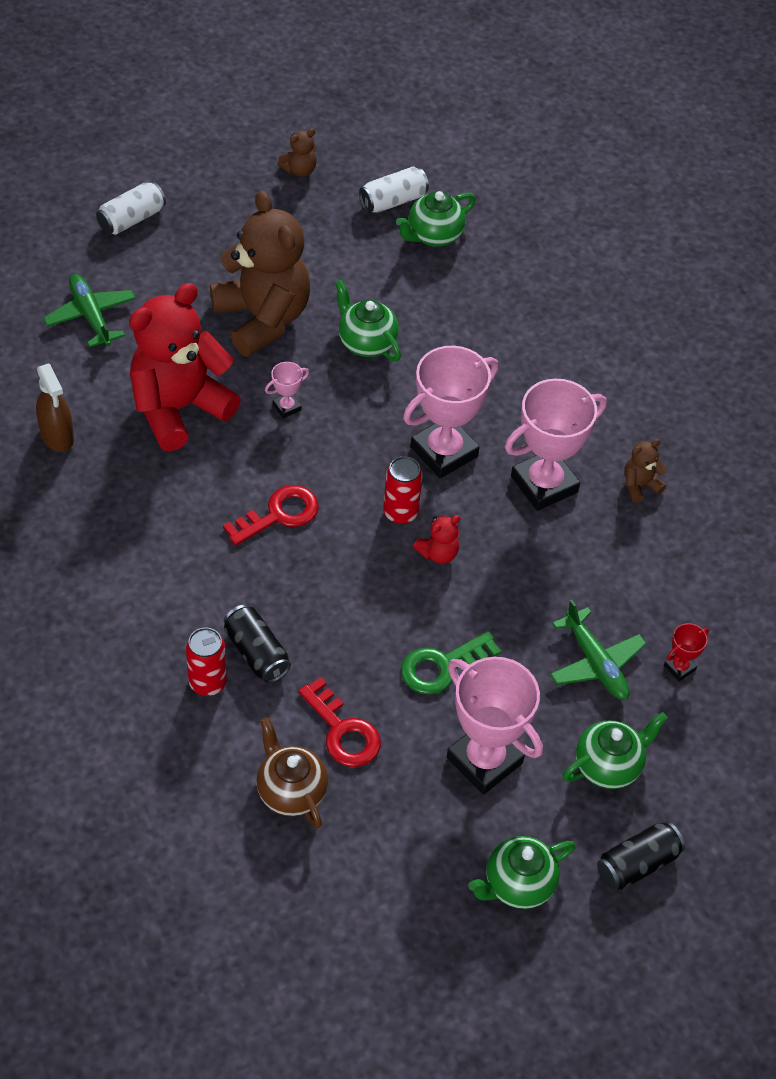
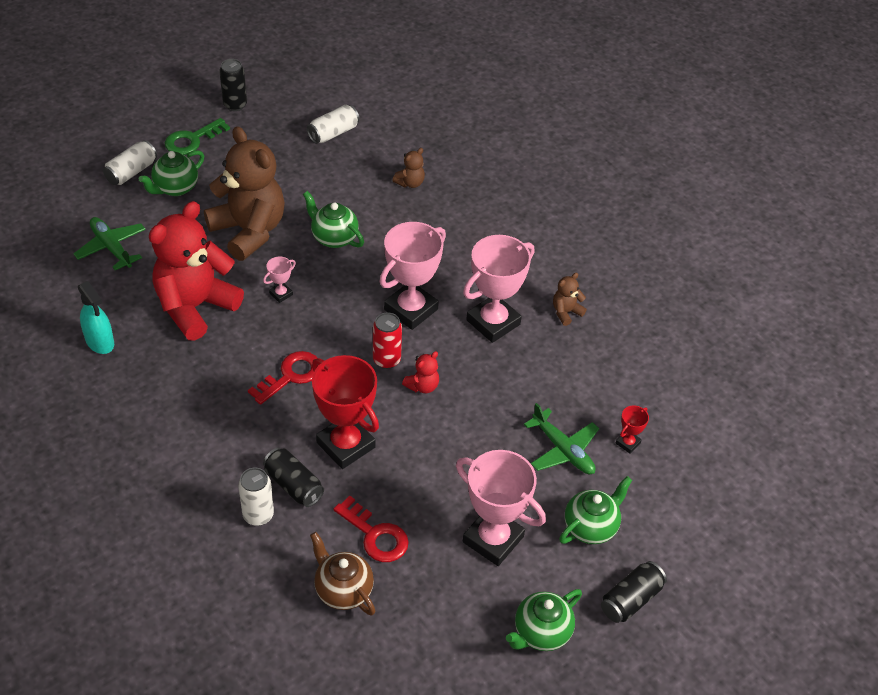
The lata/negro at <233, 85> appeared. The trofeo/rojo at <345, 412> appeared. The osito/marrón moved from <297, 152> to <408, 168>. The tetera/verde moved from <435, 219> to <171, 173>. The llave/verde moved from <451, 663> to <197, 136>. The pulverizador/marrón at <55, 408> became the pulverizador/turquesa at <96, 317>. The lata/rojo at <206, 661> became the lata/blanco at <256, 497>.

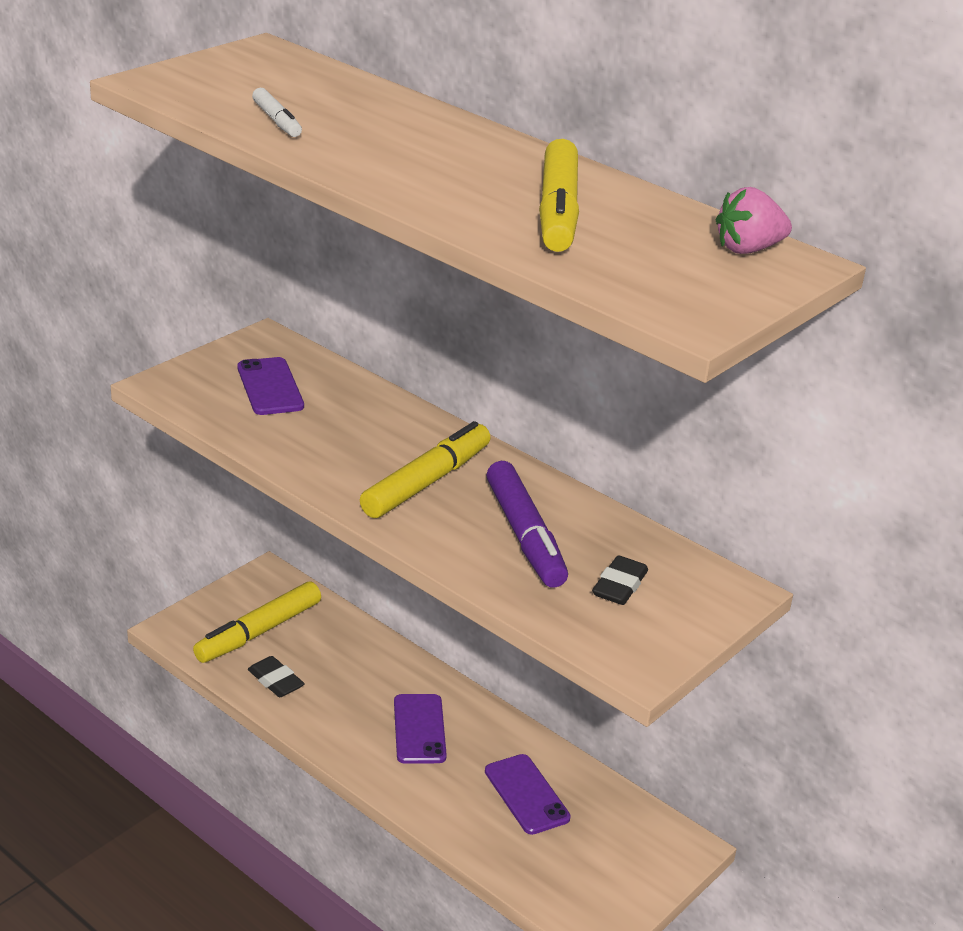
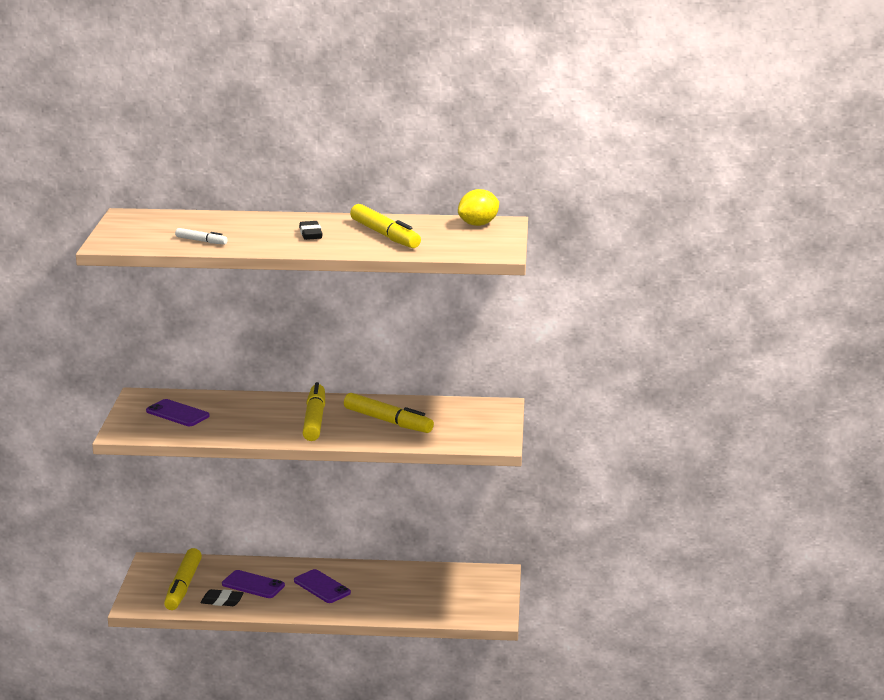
The móvil/morado moved from <528, 794> to <253, 584>. The goma de borrar/negro moved from <620, 580> to <311, 230>. The fresa/rosa at <754, 220> was replaced by the limón/amarillo at <478, 207>. The rotulador/morado at <527, 524> became the rotulador/amarillo at <389, 413>.

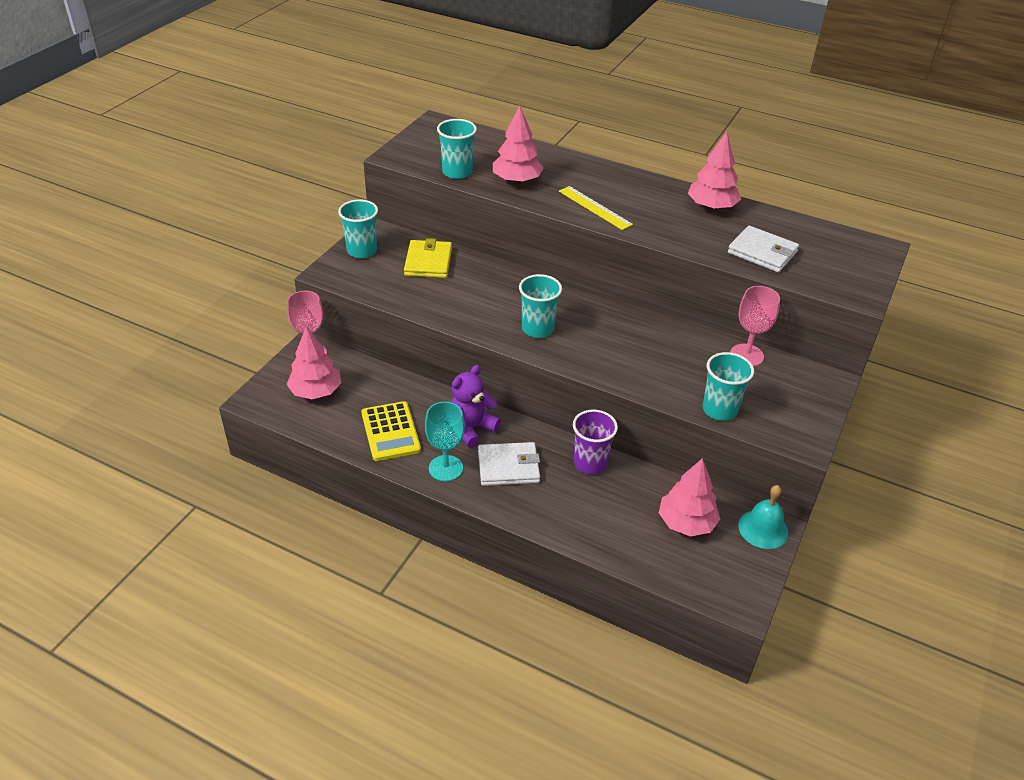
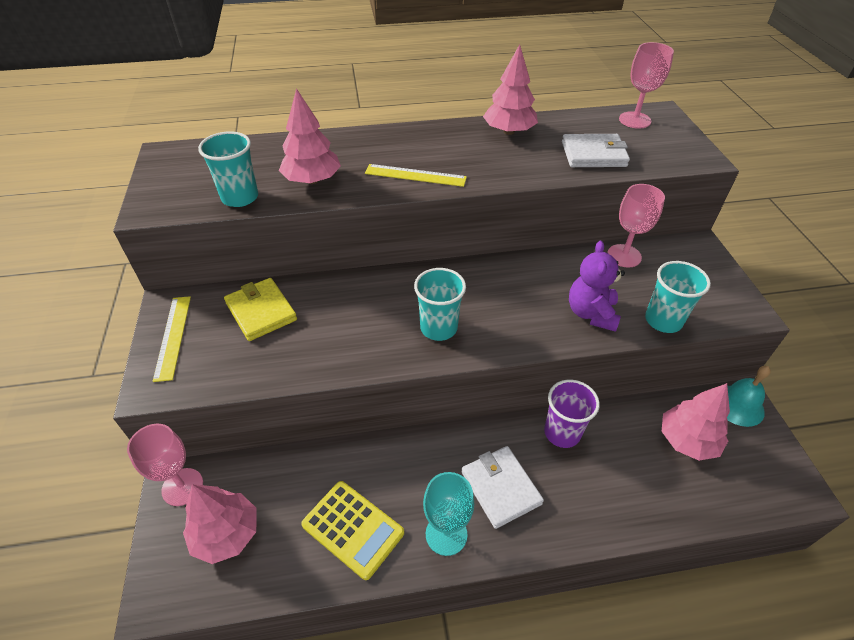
The copa/rosa at <646, 85> appeared. The osito/morado moved from <476, 406> to <597, 286>. The vaso/turquesa at <358, 228> was replaced by the regla/amarillo at <172, 339>. The cartera/blanco at <509, 464> turned 75 degrees counterclockwise.

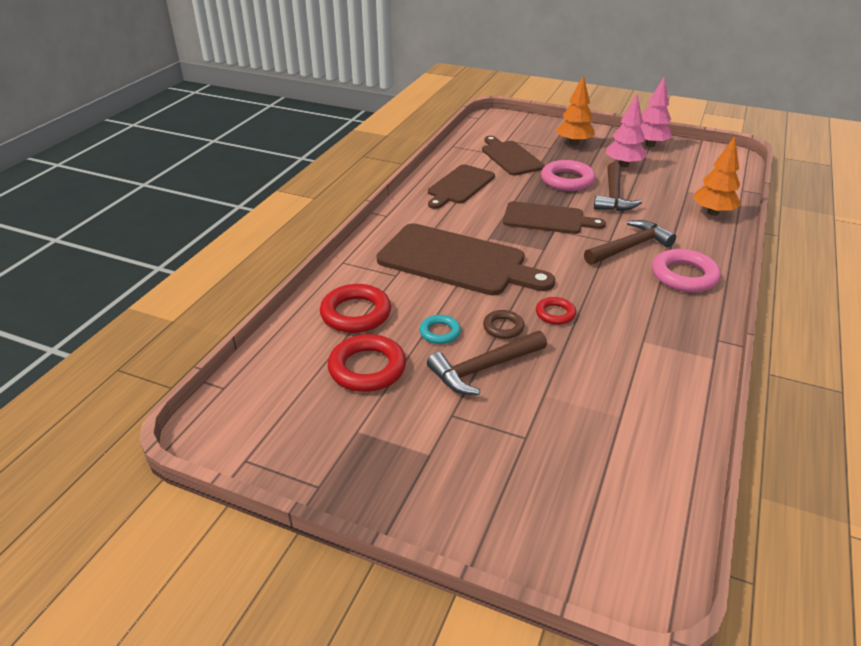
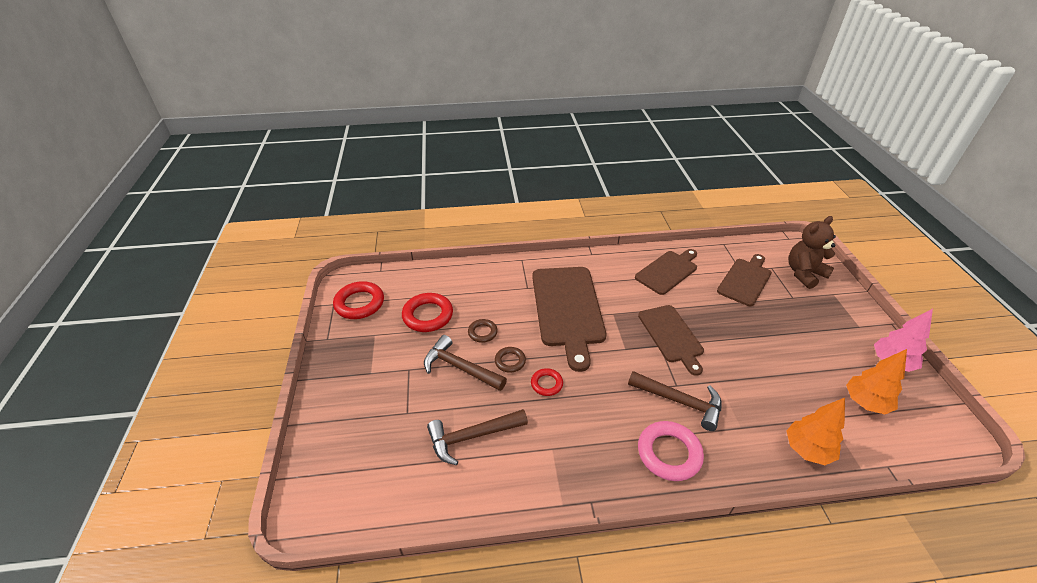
The anillo/rosa at <568, 175> disappeared. The árbol/rosa at <626, 130> disappeared. The osito/marrón at <812, 252> appeared. The anillo/rojo moved from <355, 308> to <358, 300>. The árbol/naranja moved from <575, 110> to <876, 382>. The martillo/marrón moved from <618, 186> to <477, 437>. The anillo/turquesa at <440, 329> became the anillo/marrón at <483, 331>. The tabla de cortar/marrón at <461, 186> turned 135 degrees clockwise.

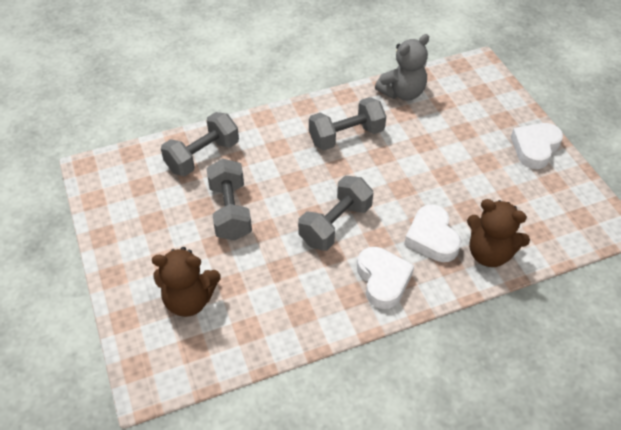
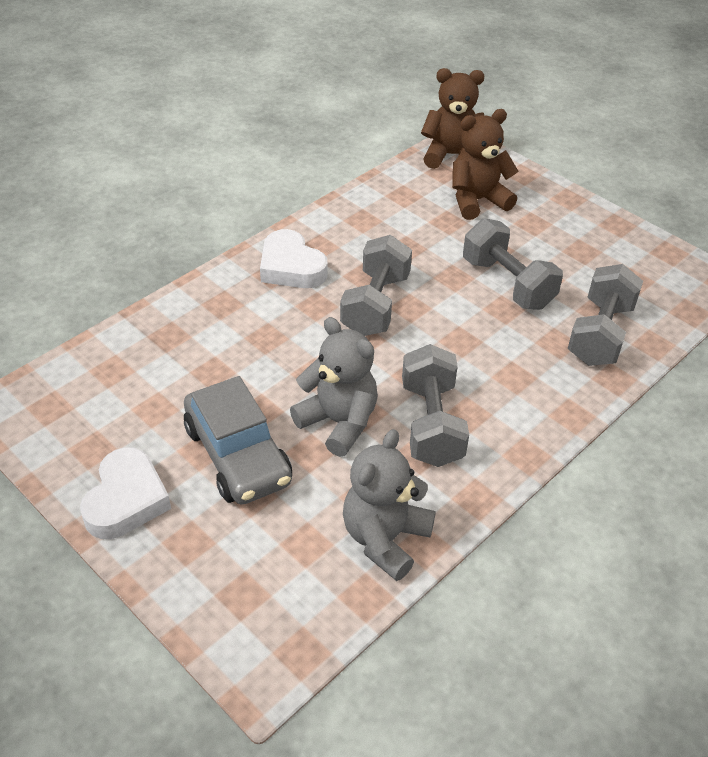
The corazón/blanco at <432, 233> disappeared. The coche/gris at <238, 440> appeared. The osito/gris at <334, 387> appeared. The osito/marrón moved from <498, 233> to <452, 118>. The mancuerna/gris at <347, 123> turned 45 degrees counterclockwise.

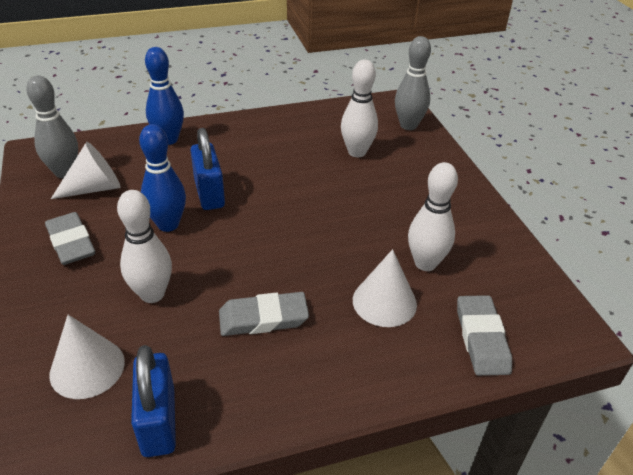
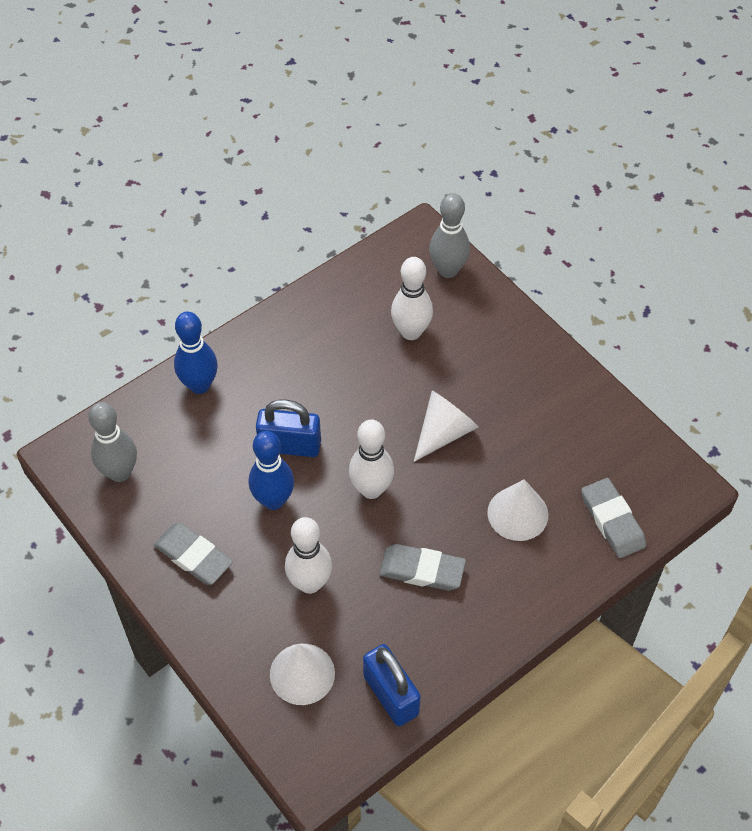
The cono/blanco moved from <86, 170> to <446, 426>. The bolo/blanco moved from <433, 216> to <371, 459>. The candado/azul at <207, 169> turned 45 degrees counterclockwise. The goma de borrar/gris at <264, 314> turned 45 degrees clockwise.

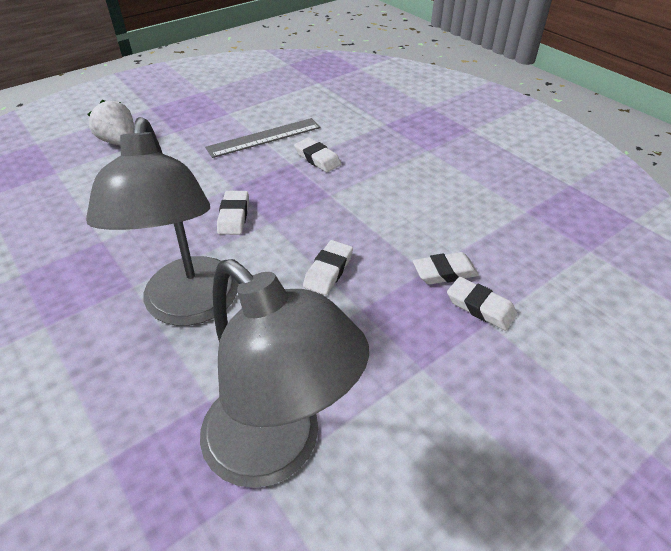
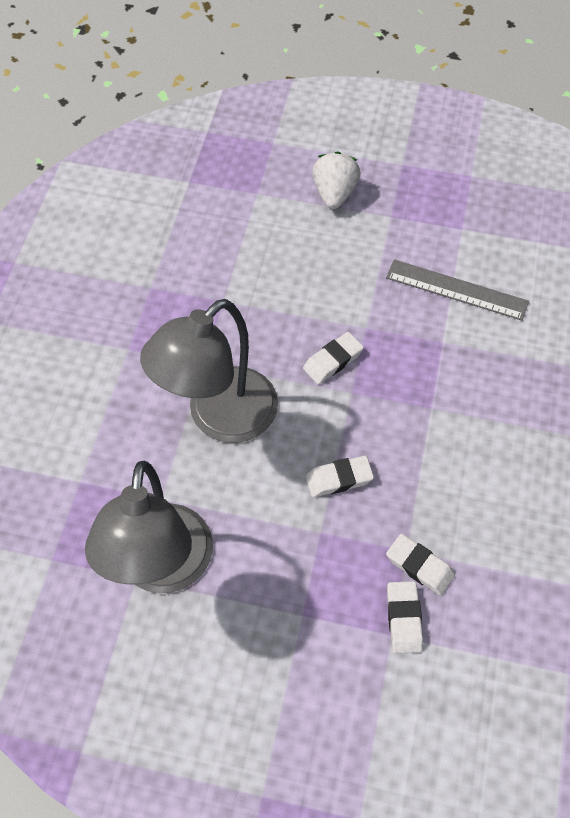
The goma de borrar/blanco at <317, 155> disappeared.

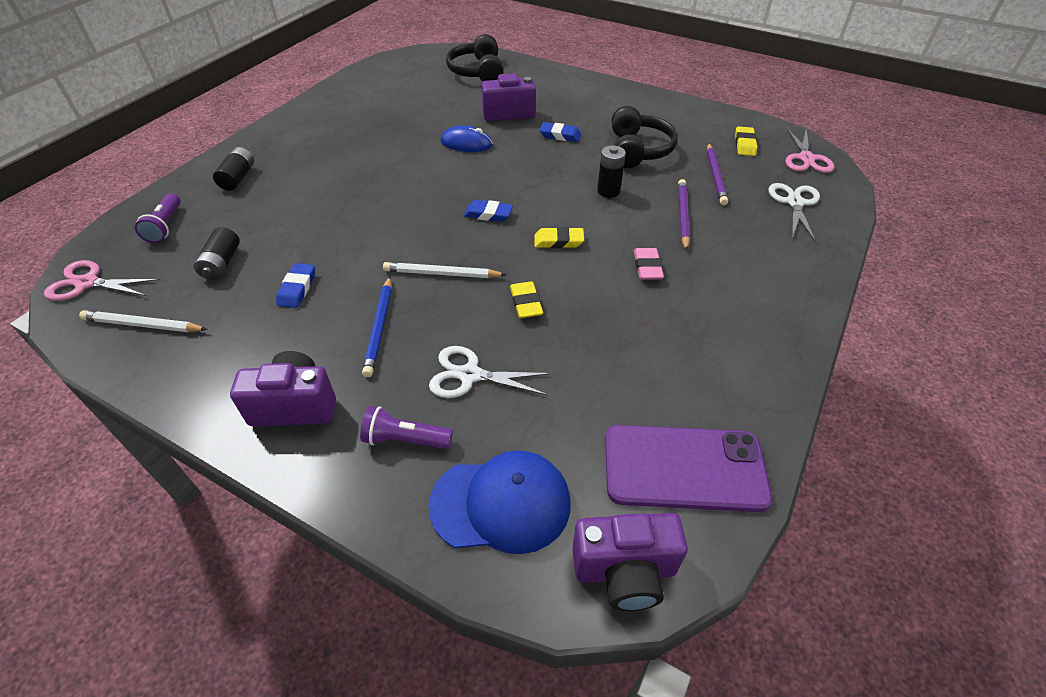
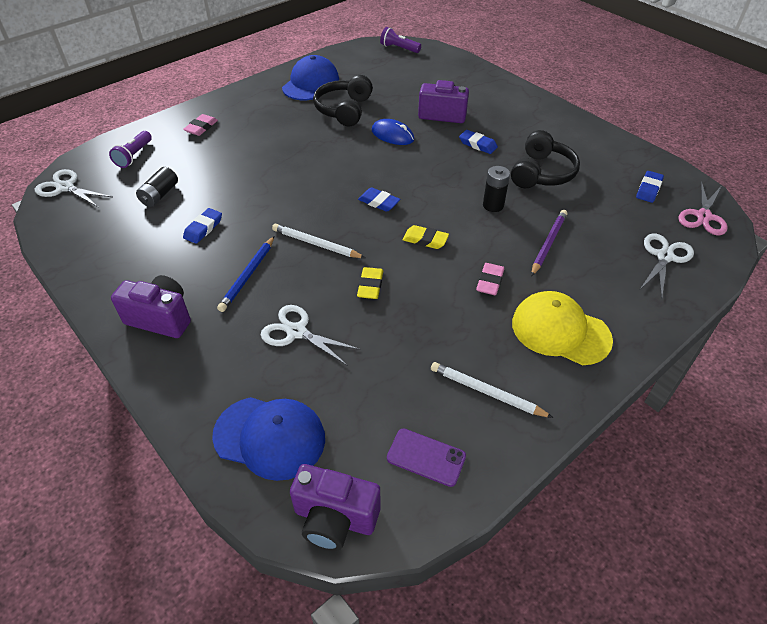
The lápiz/morado at <717, 174> disappeared. The gorra/azul at <310, 77> appeared. The gorra/amarillo at <562, 328> appeared. The lápiz/blanco moved from <143, 321> to <492, 390>. The lámpara de mano/morado moved from <406, 427> to <400, 40>. The auriculares/negro moved from <474, 57> to <343, 100>. The pila/negro at <233, 169> was replaced by the goma de borrar/rosa at <200, 125>. The tijeras/rosa at <102, 280> became the tijeras/blanco at <73, 188>. The goma de borrar/amarillo at <746, 141> became the goma de borrar/azul at <650, 187>. The móvil/morado at <688, 468> changed to 0.54 times the size.

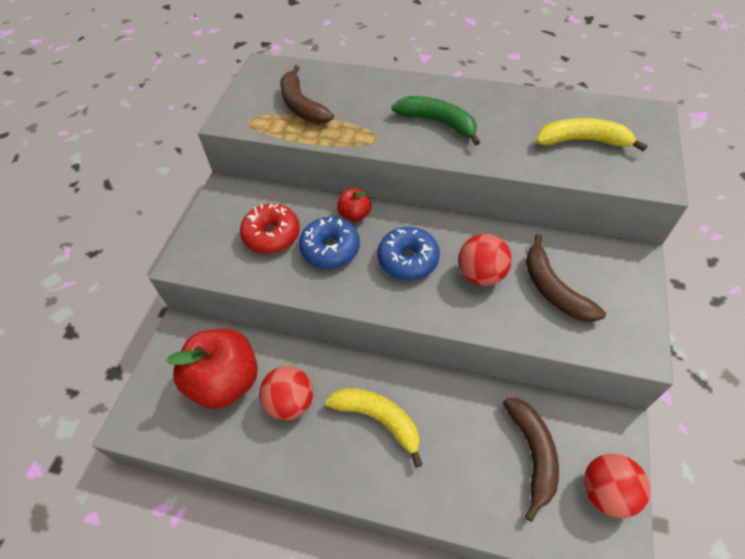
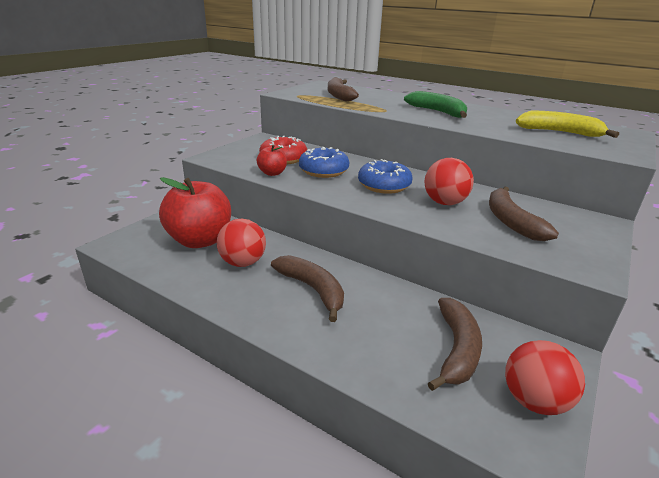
The manzana/rojo moved from <354, 205> to <271, 160>. The plátano/amarillo at <373, 427> became the plátano/marrón at <307, 288>.

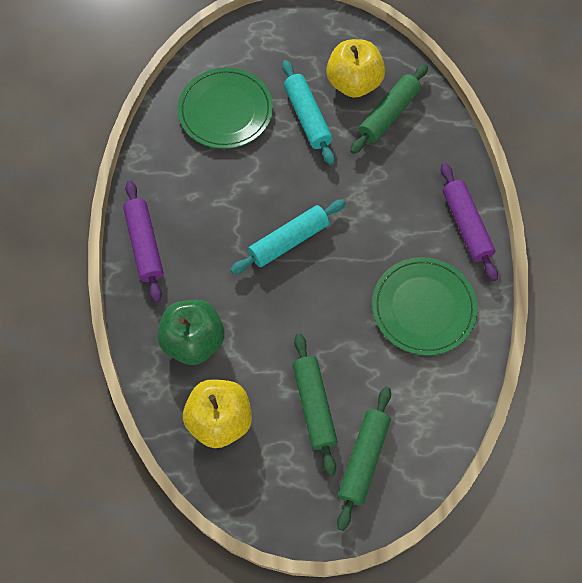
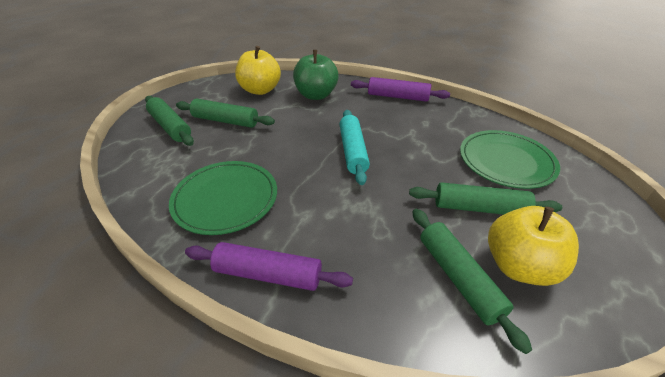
The rodillo/turquesa at <308, 112> became the rodillo/verde at <485, 198>.

